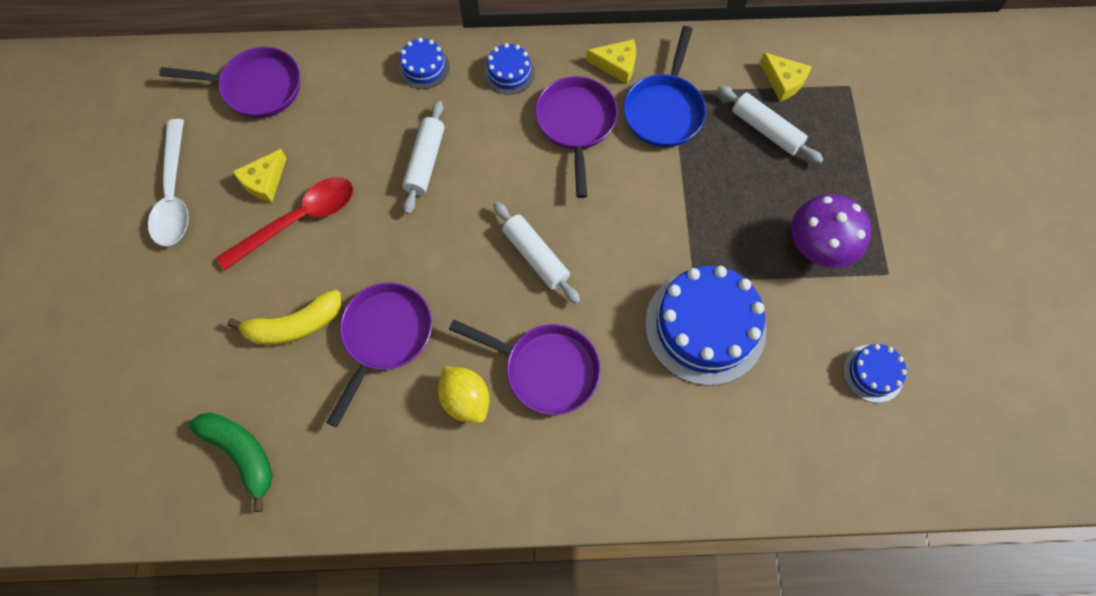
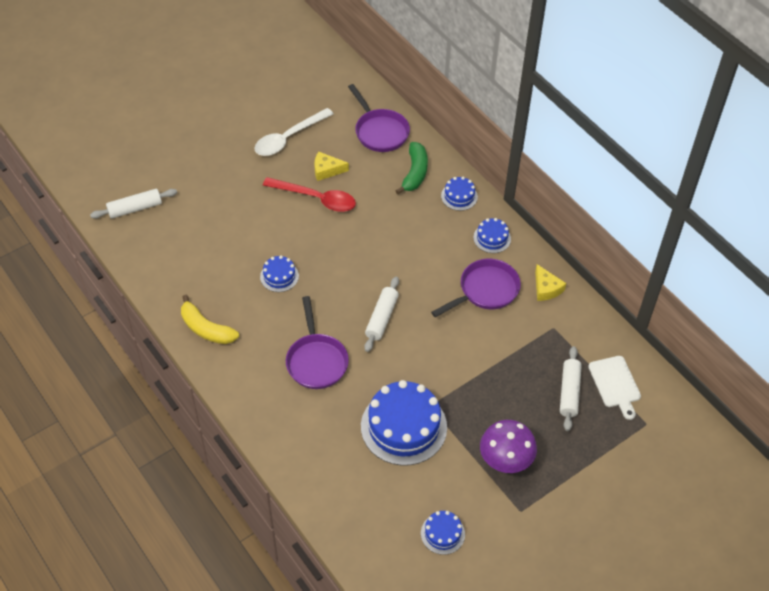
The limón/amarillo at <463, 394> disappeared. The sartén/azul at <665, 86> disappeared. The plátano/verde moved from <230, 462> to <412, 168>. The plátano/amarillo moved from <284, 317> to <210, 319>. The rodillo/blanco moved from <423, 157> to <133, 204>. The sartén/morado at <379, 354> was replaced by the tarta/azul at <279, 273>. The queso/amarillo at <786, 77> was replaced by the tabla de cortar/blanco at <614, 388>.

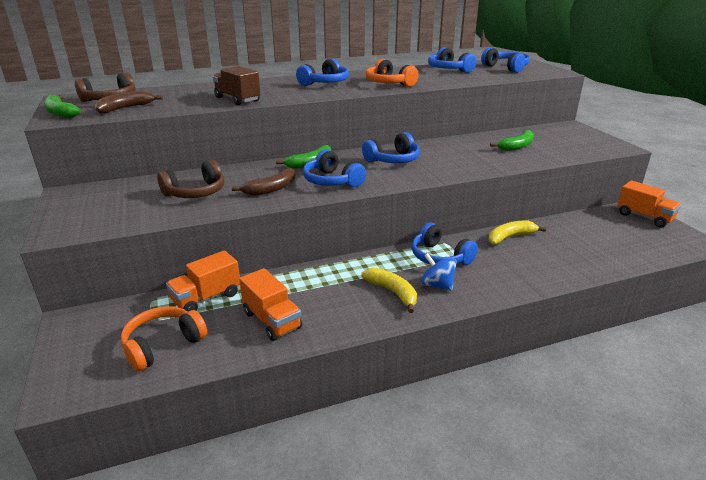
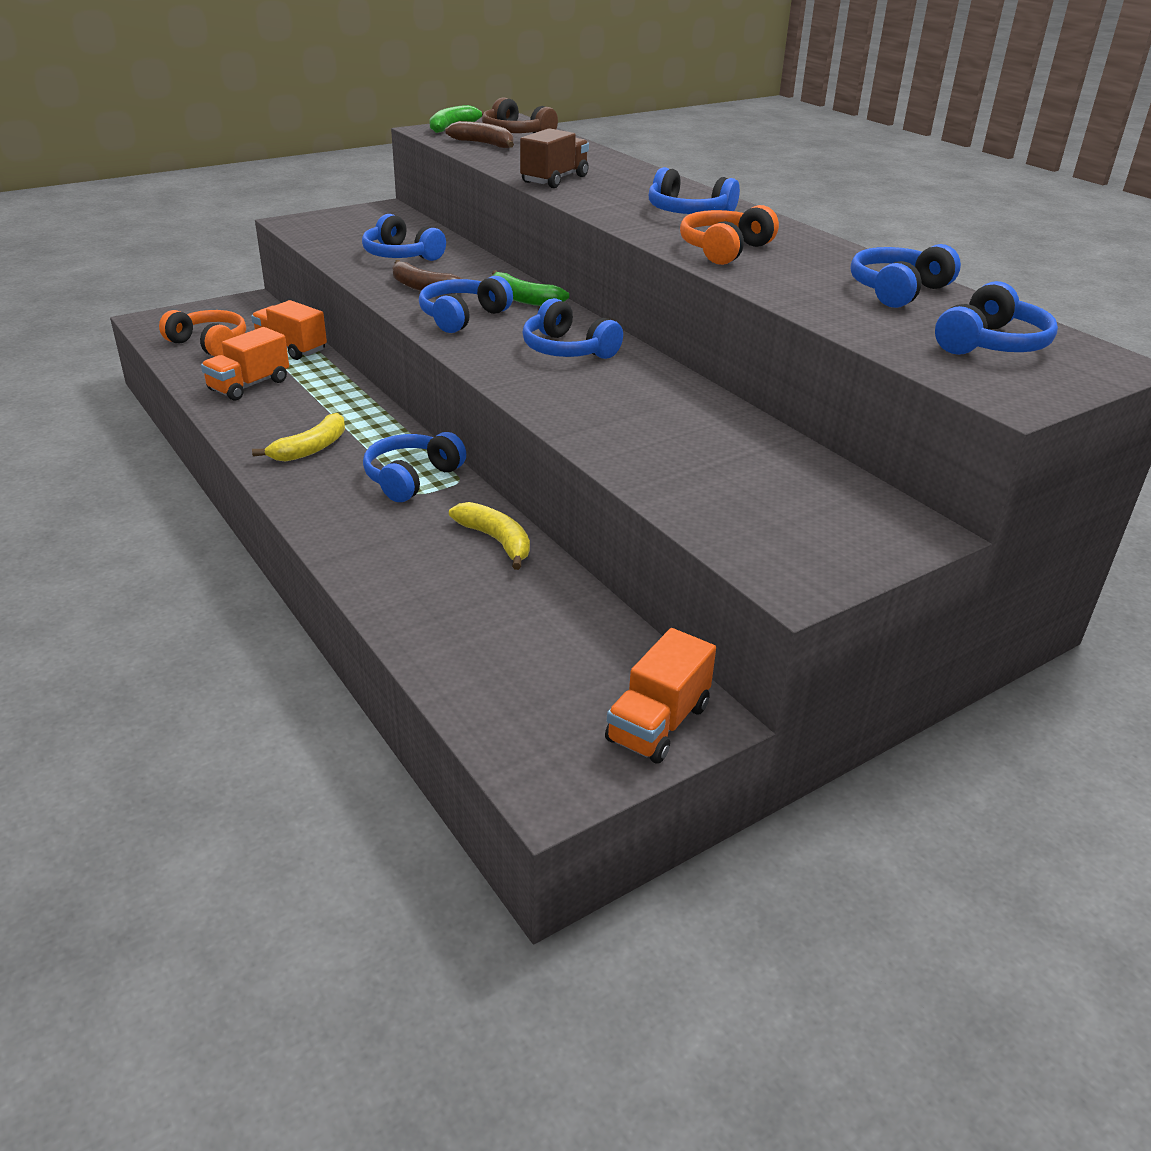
The peonza/azul at <439, 272> disappeared. The plátano/verde at <512, 140> disappeared. The auriculares/marrón at <190, 179> became the auriculares/azul at <404, 237>.

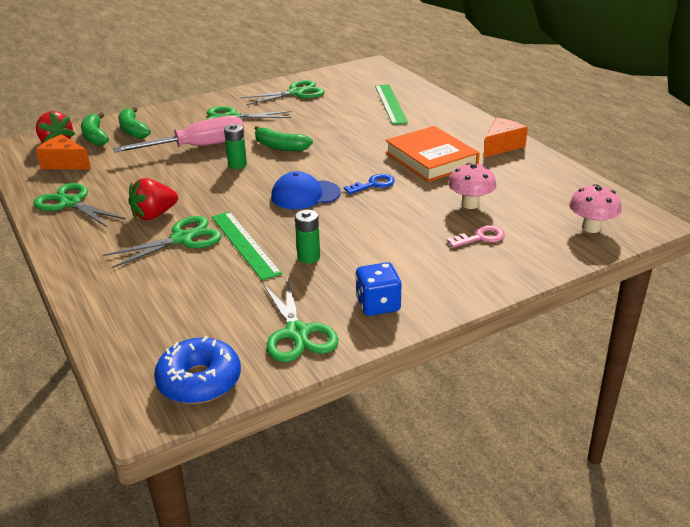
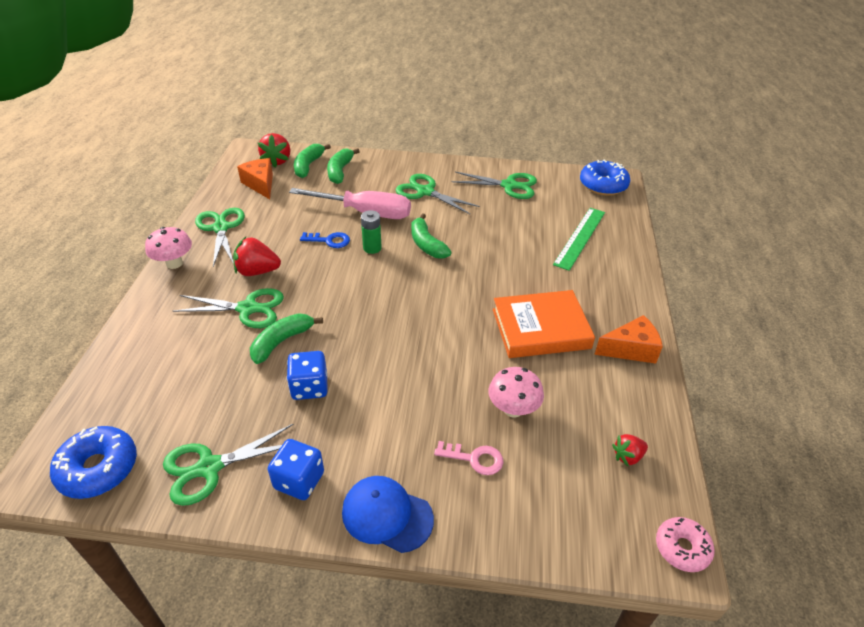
The rosquilla/azul at <605, 178> appeared. The fresa/rojo at <630, 450> appeared. The rosquilla/rosa at <685, 544> appeared. The gorra/azul moved from <306, 190> to <388, 514>. The llave/azul moved from <369, 184> to <325, 240>. The seta/rosa moved from <595, 208> to <168, 248>. The regla/verde at <247, 246> was replaced by the plátano/verde at <286, 338>. The pila/verde at <307, 236> was replaced by the dado/azul at <307, 375>. The tijeras/verde at <300, 319> turned 45 degrees clockwise. The libro/naranja at <432, 154> turned 75 degrees clockwise.

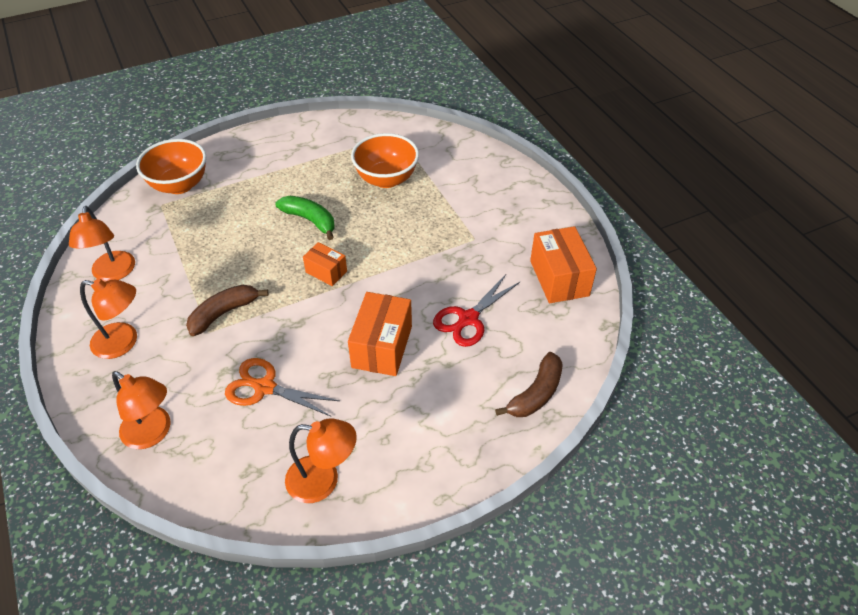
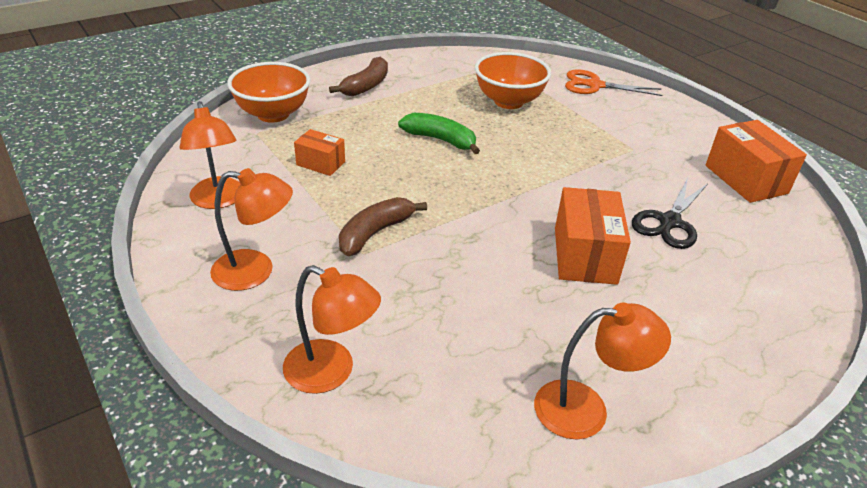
The tijeras/naranja moved from <282, 387> to <613, 82>. The caja/naranja moved from <325, 264> to <319, 152>. The plátano/marrón moved from <529, 384> to <358, 76>. The tijeras/rojo at <476, 311> became the tijeras/negro at <670, 213>.

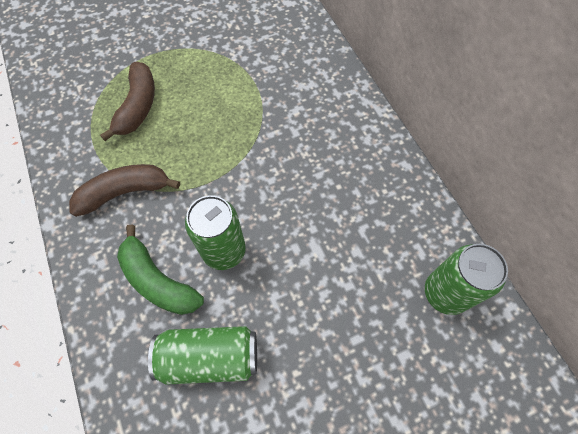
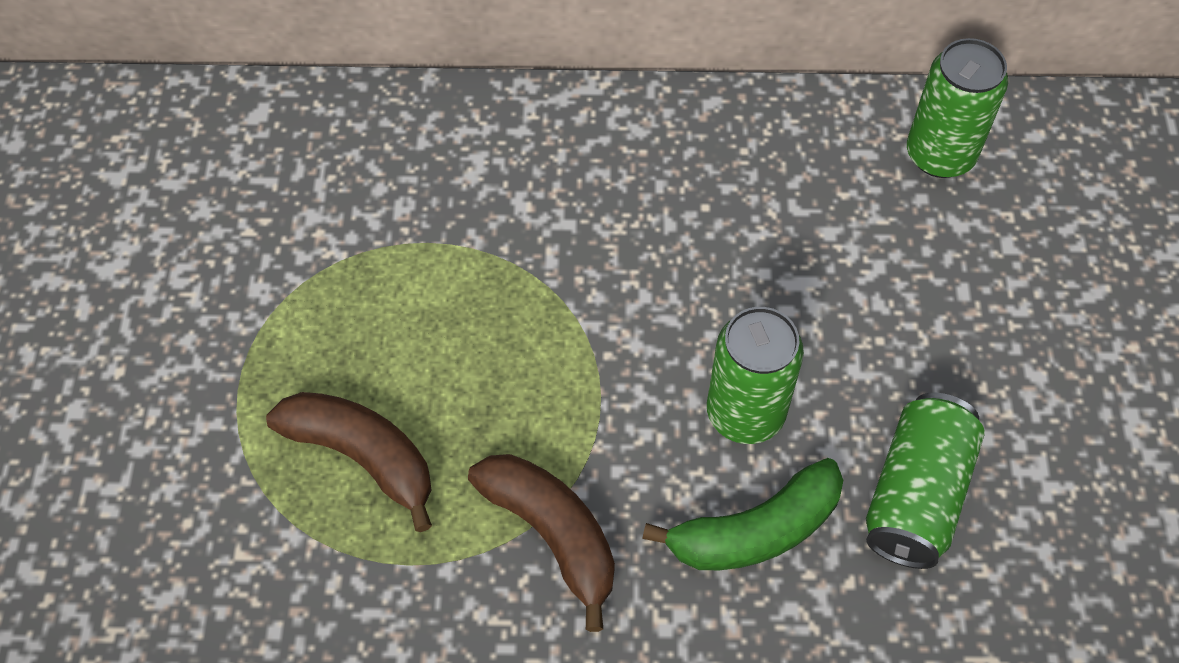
The plátano/marrón at <124, 190> turned 135 degrees clockwise.

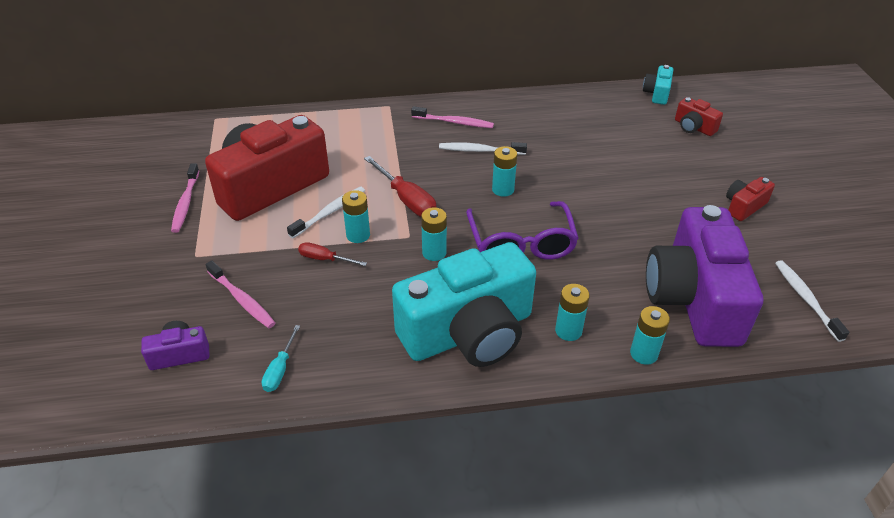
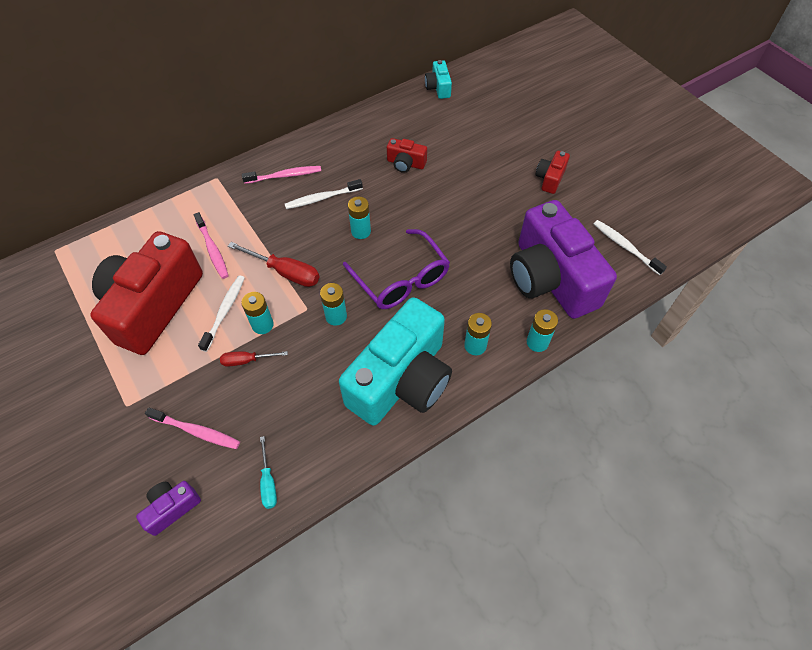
The cepillo de dientes/rosa moved from <185, 198> to <211, 245>. The cámara/rojo moved from <699, 116> to <407, 155>.

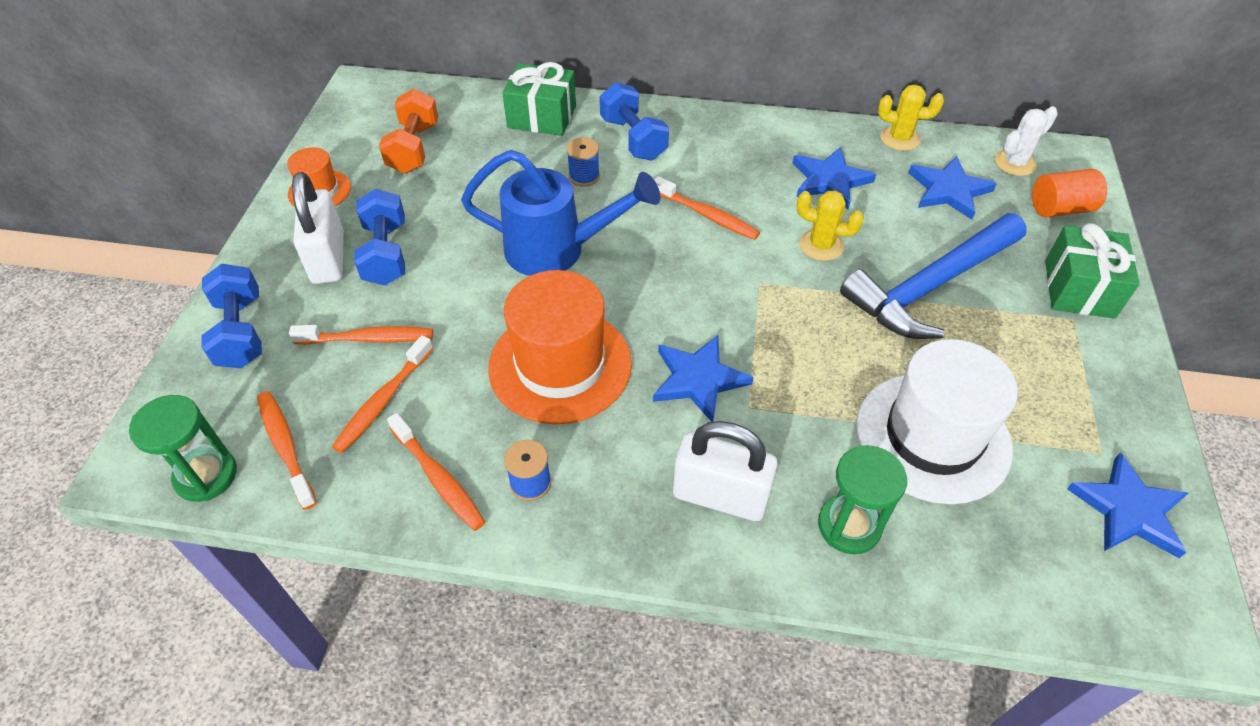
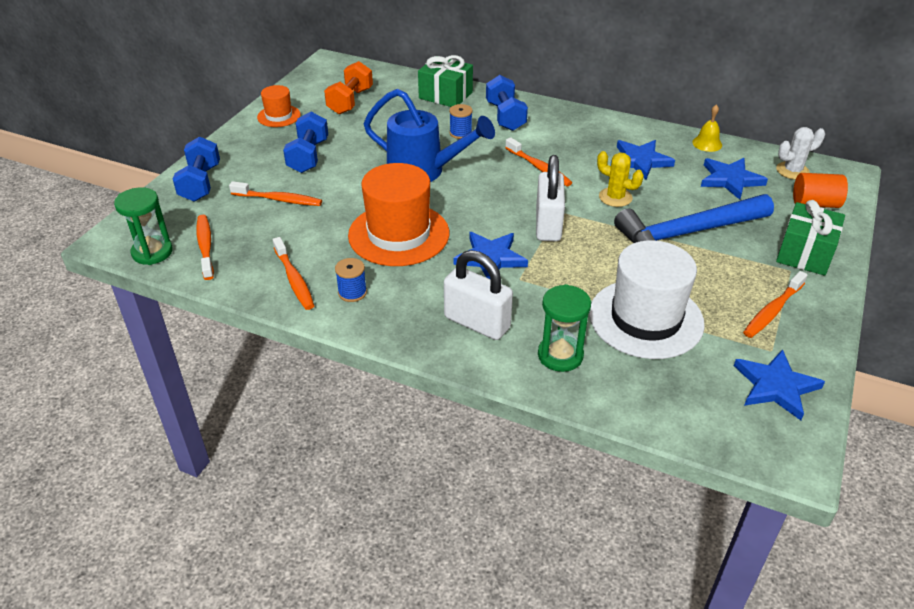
The candado/blanco moved from <318, 228> to <550, 198>. The cepillo de dientes/naranja moved from <382, 394> to <775, 304>. The cactus/amarillo at <911, 118> was replaced by the campana/amarillo at <707, 128>.

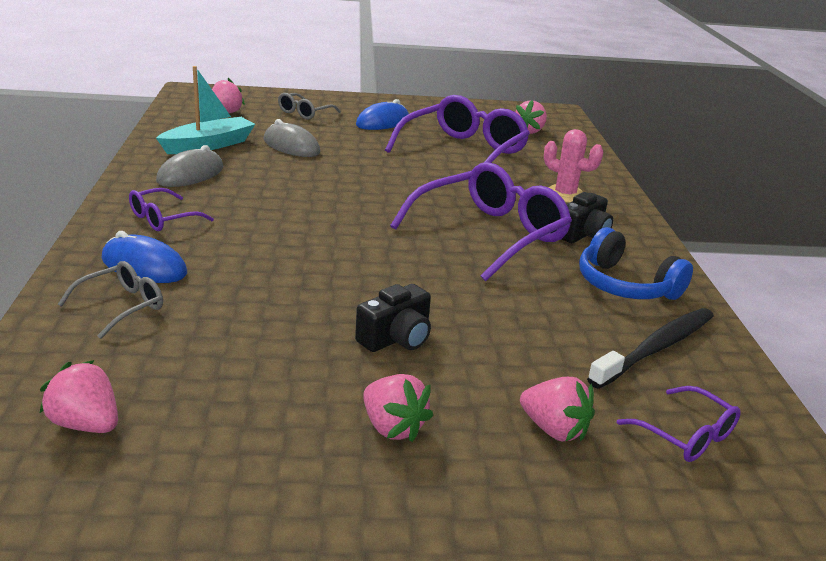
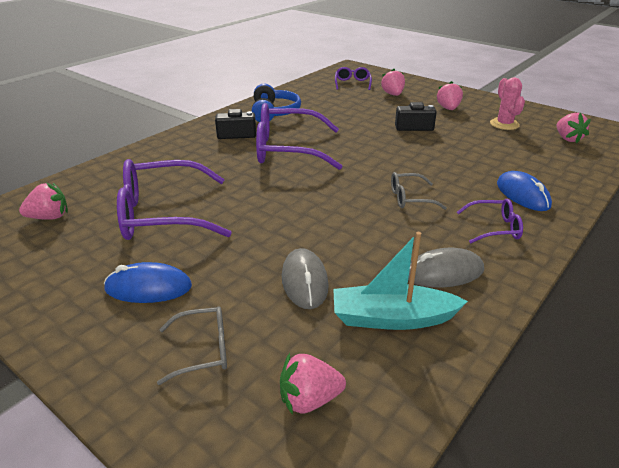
The cepillo de dientes/negro at <650, 348> disappeared. The gafas/gris moved from <110, 300> to <419, 191>. The cactus/rosa moved from <573, 166> to <507, 103>.

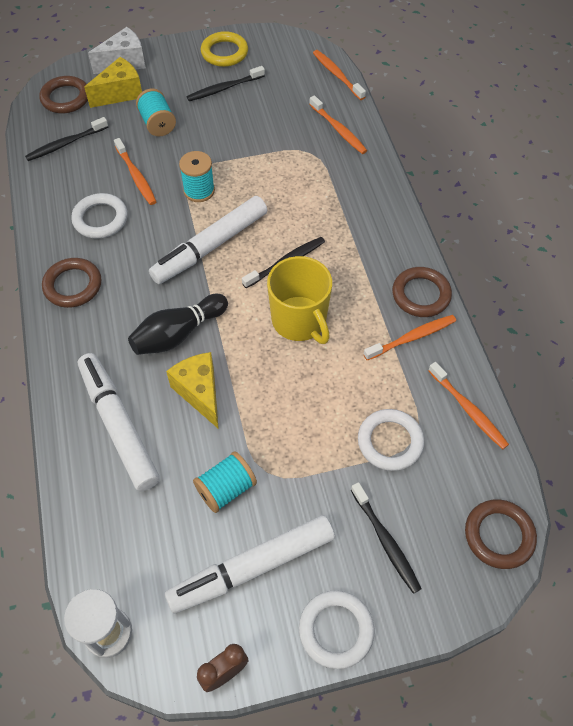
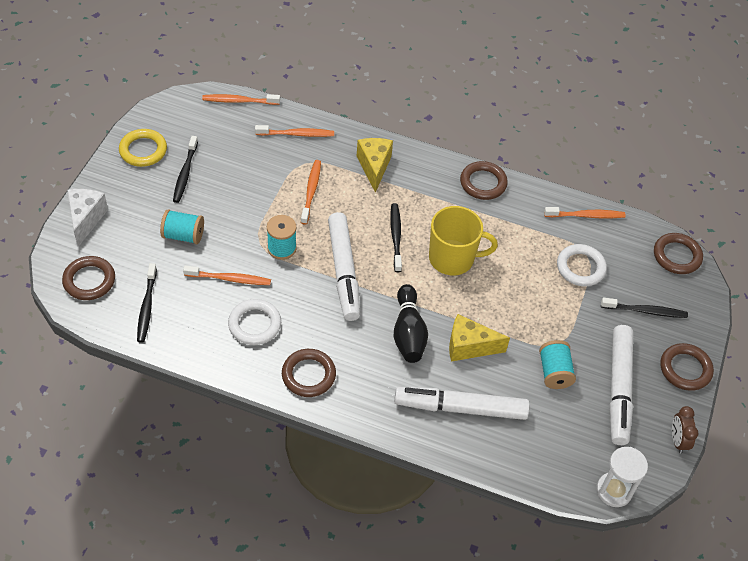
The queso/amarillo moved from <113, 82> to <375, 165>. The cepillo de dientes/naranja moved from <409, 337> to <311, 192>. The anillo/blanco at <337, 629> became the anillo/marrón at <687, 367>.

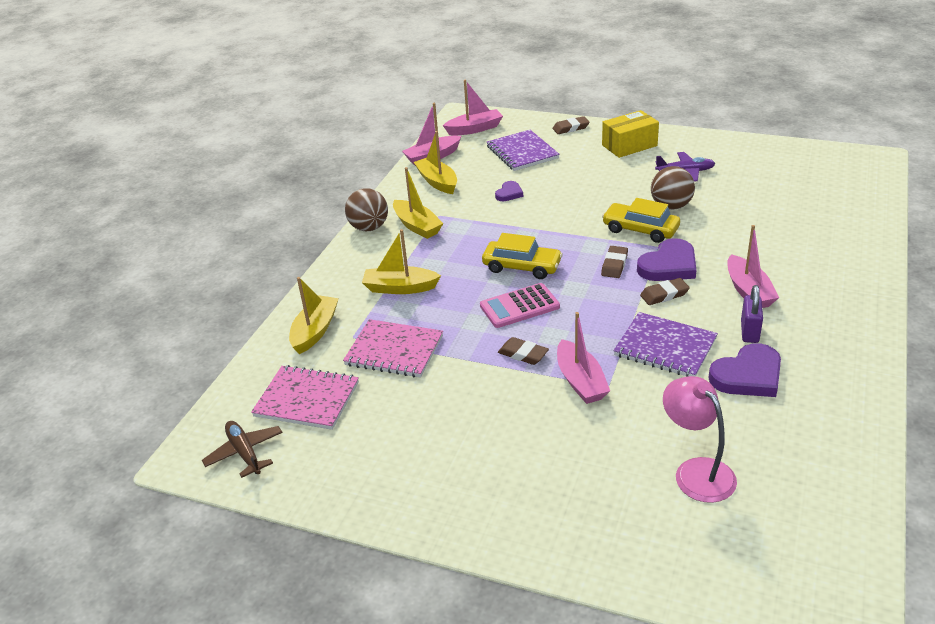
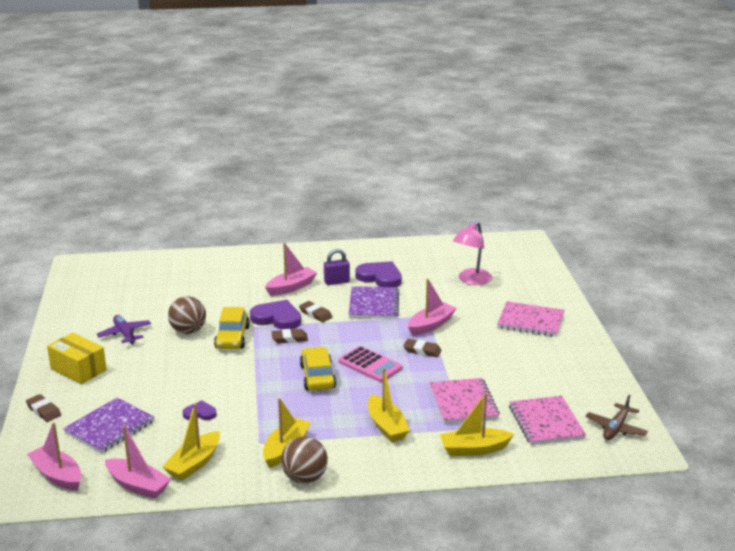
The cuaderno/rosa at <531, 319> appeared. The goma de borrar/marrón at <523, 351> turned 75 degrees counterclockwise.

